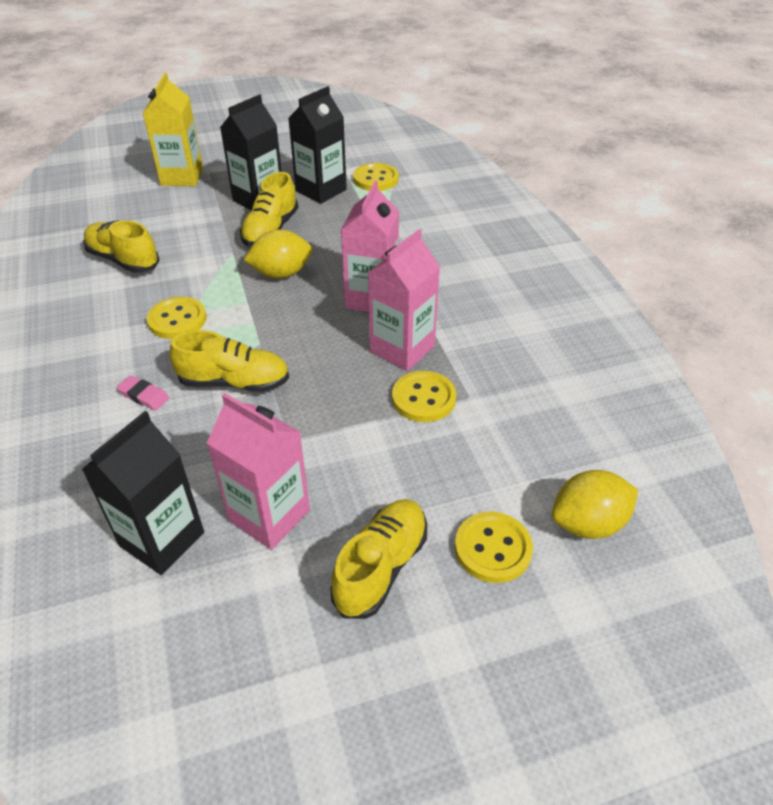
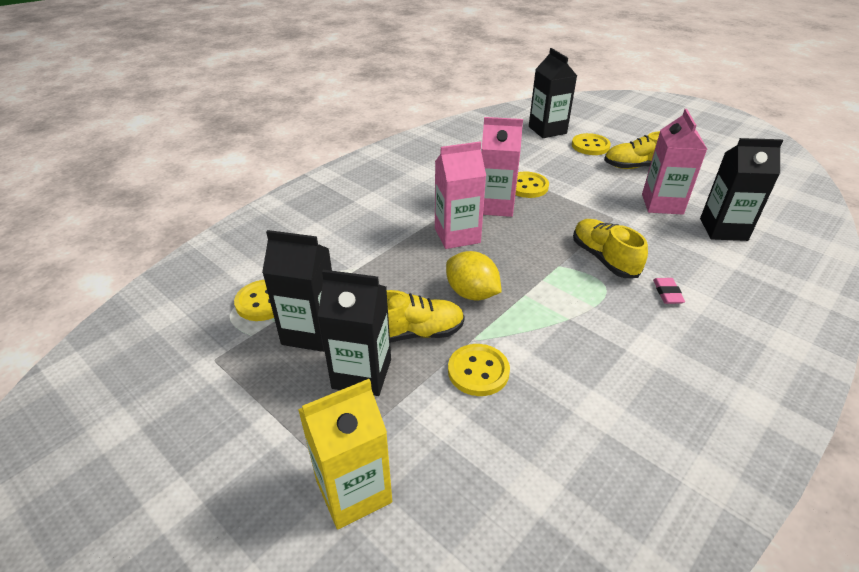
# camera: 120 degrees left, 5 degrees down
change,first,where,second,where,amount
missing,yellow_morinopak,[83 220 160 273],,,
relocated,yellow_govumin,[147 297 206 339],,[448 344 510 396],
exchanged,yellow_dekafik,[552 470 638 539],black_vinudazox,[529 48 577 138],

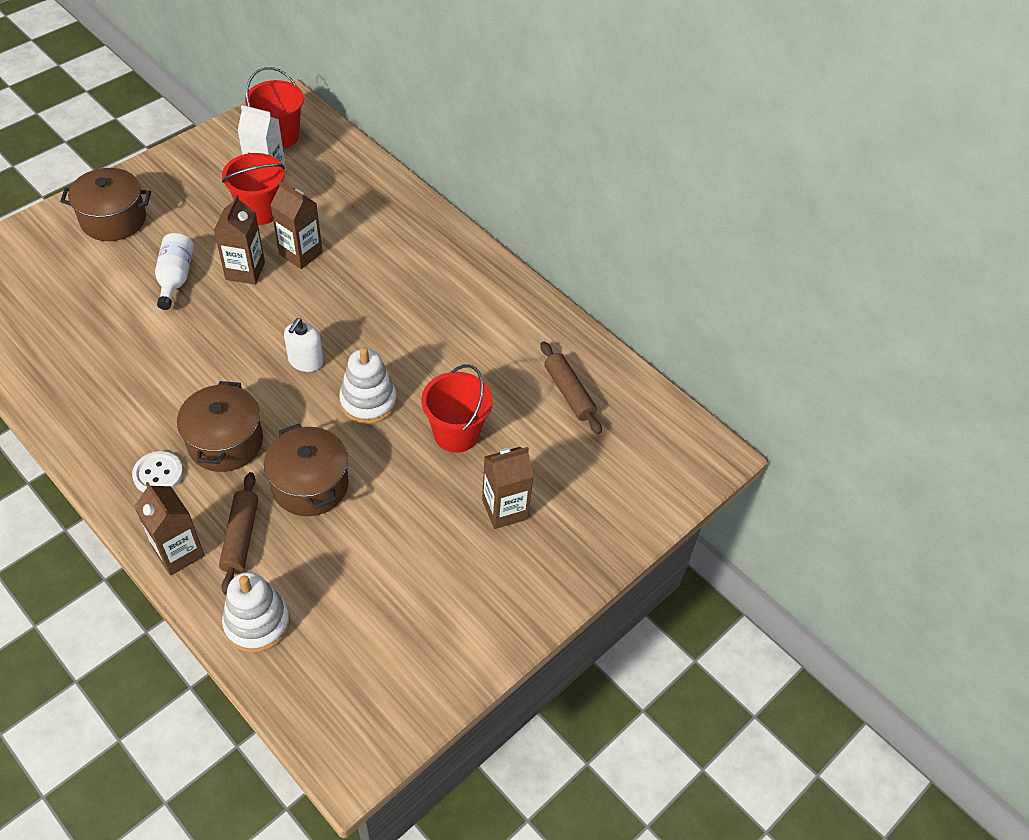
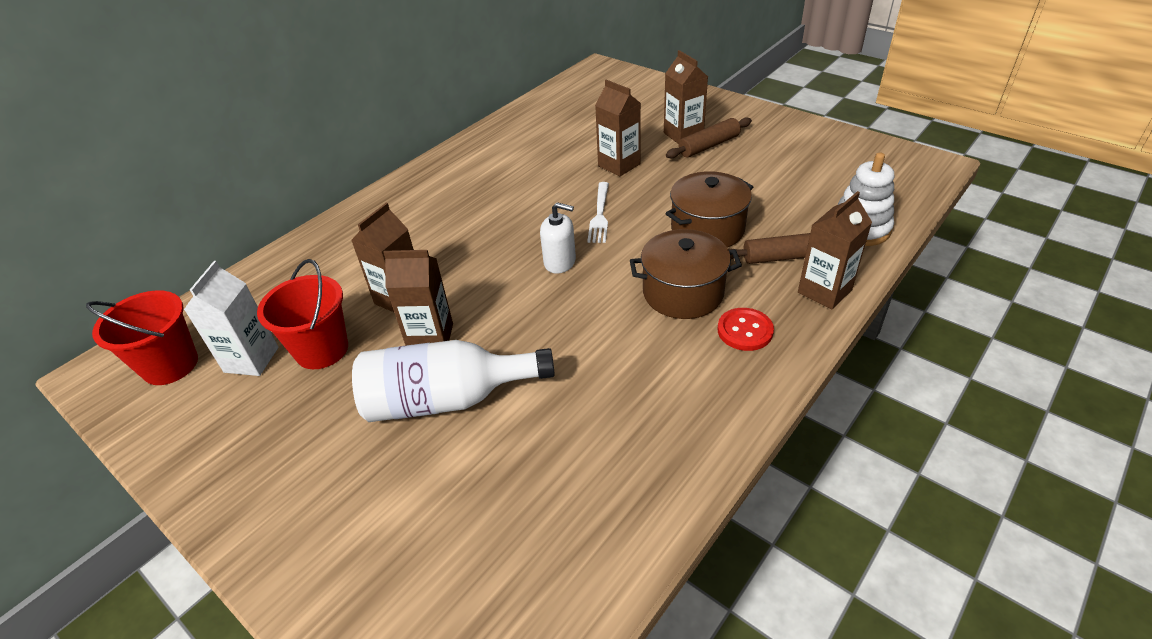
# camera: 90 degrees left, 10 degrees down
change,first,where,second,where,amount
missing,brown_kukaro,[60 168 151 241],,,
size,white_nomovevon,[155 233 194 310],,[352 340 555 422],x1.62
relocated,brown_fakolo,[541 341 602 434],,[666 117 752 159],
exchanged,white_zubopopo,[339 347 397 424],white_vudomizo,[587 182 609 243],
exchanged,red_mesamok,[421 364 493 453],brown_vinudazox,[595 80 641 177],
colour,white_govumin,[132 451 183 492],red_govumin,[717 308 774 351],

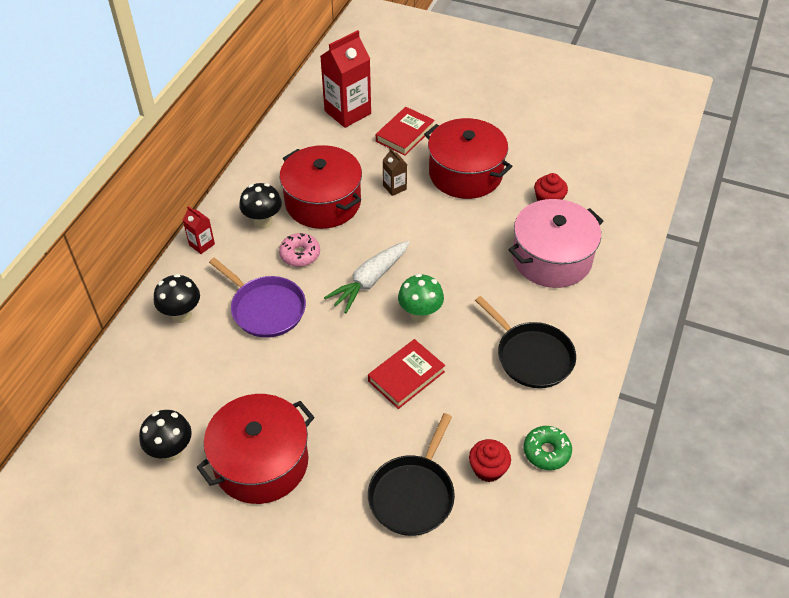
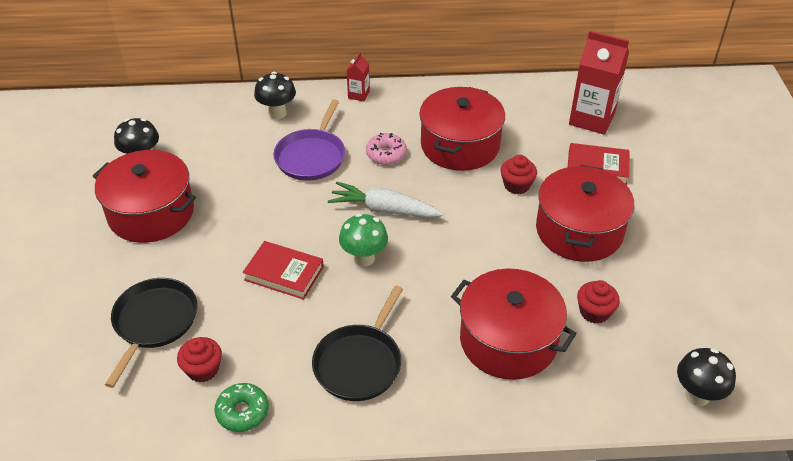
# camera: 65 degrees right, 5 degrees down
change,first,where,second,where,amount
exchanged,brown_vinudazox,[383 148 407 196],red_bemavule,[501 155 537 194],
relocated,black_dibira,[239 183 282 229],,[677 348 736 406],
colour,pink_kukaro,[509 199 603 288],red_kukaro,[451 268 577 380],
spun,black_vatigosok,[368 413 455 536],,[105 278 197 388],105 degrees clockwise

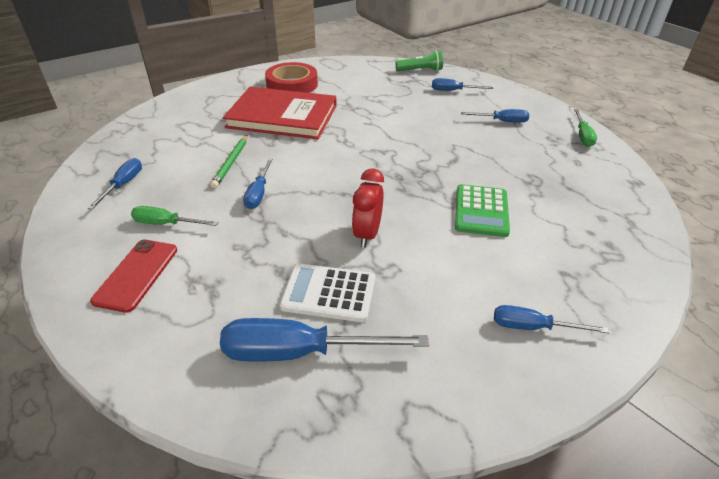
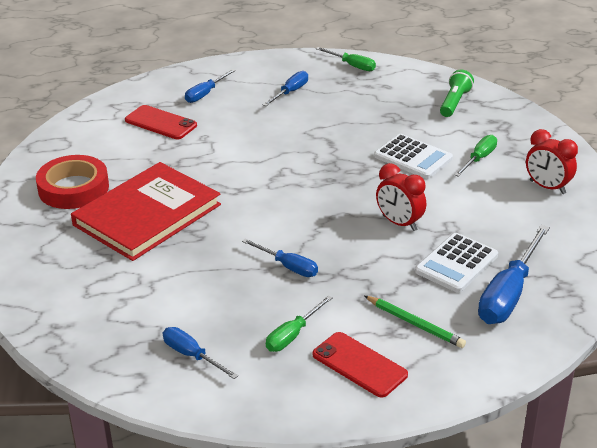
# camera: 60 degrees left, 5 degrees down
change,first,where,second,where,amount
relocated,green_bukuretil,[396 50 443 71],,[440 70 474 117],
relocated,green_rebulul,[210 135 247 188],,[365 296 466 348],
colour,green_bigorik,[455 184 510 237],white_bigorik,[374 134 453 179],
exchanged,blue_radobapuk,[494 305 609 333],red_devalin,[526 129 578 194],
appeared,,,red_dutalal,[125 105 197 139],
appeared,,,green_radobapuk,[455 135 497 177],

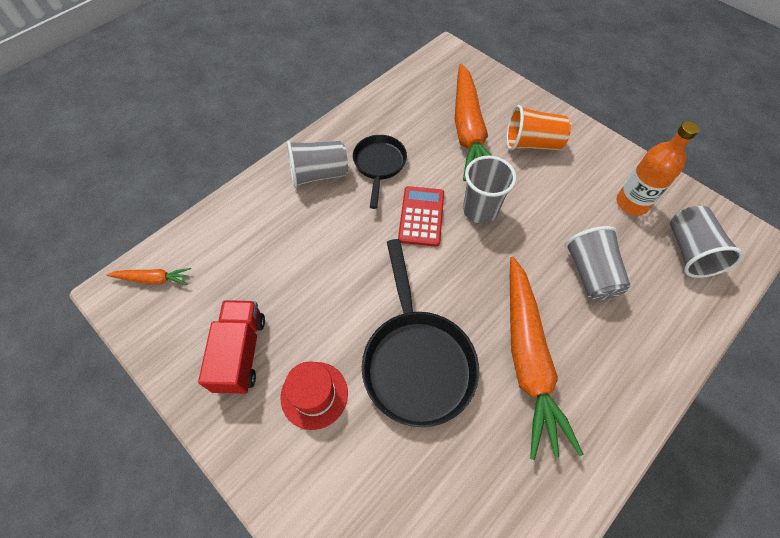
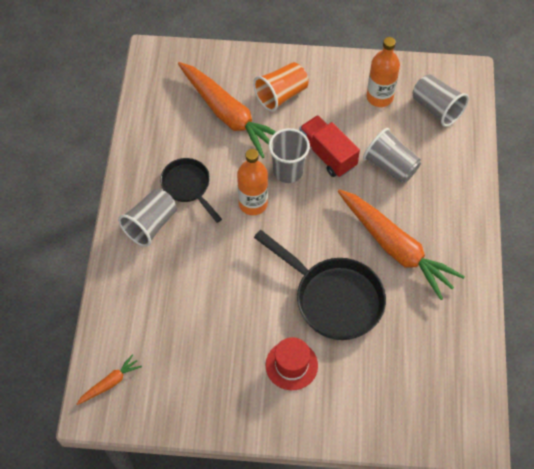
# camera: 40 degrees left, 0 degrees up
change,first,where,second,where,amount
exchanged,red_bigorik,[398 186 444 247],orange_nomovevon,[237 149 268 215],
relocated,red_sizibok,[198 300 265 394],,[299 115 360 177],

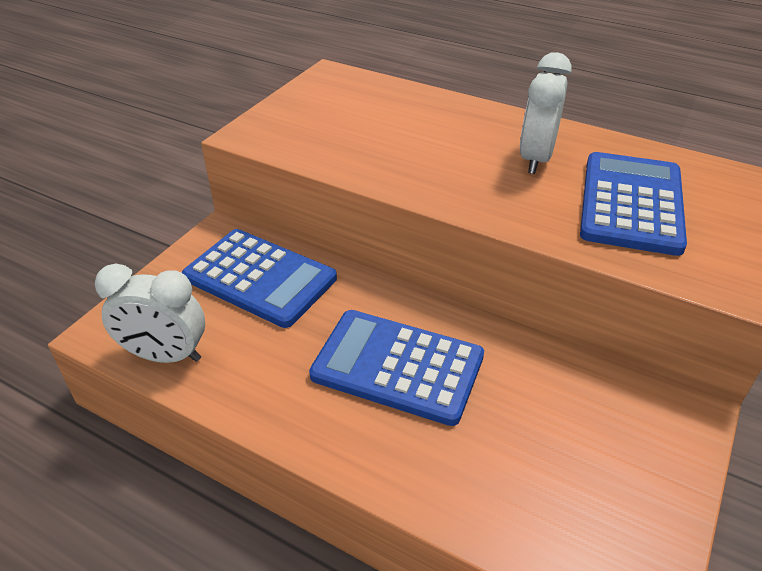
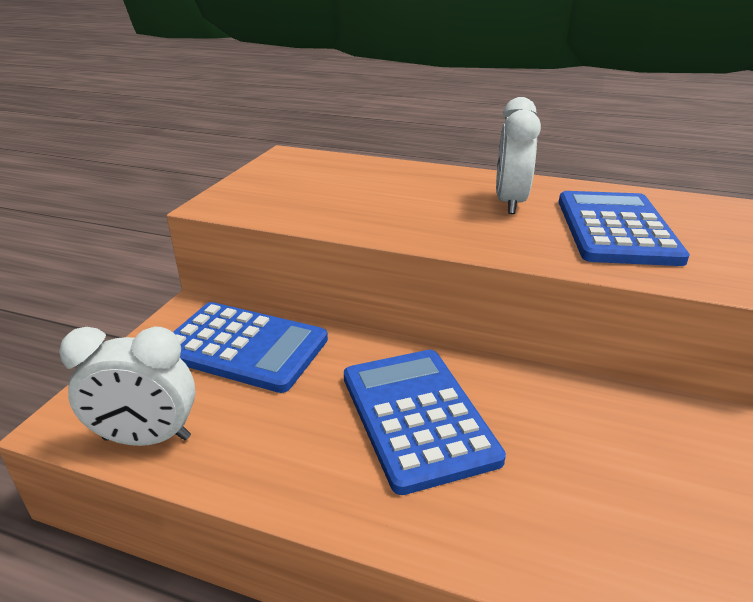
# camera: 10 degrees left, 10 degrees down
change,first,where,second,where,amount
spun,blue_bigorik,[309 310 484 426],,[344 350 506 495],60 degrees clockwise

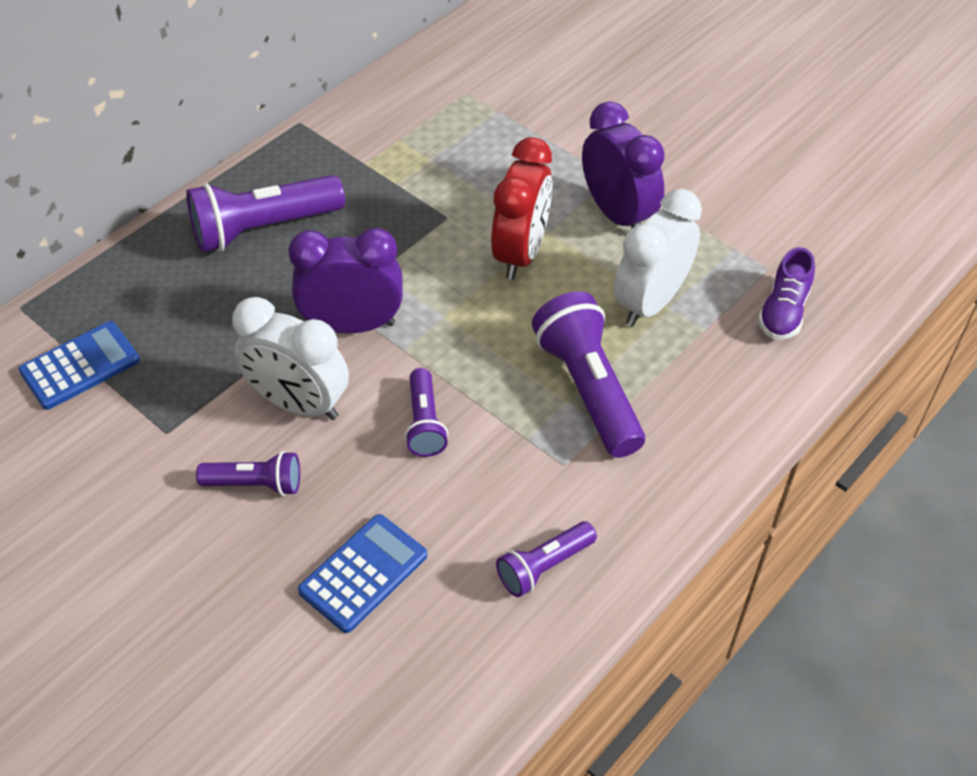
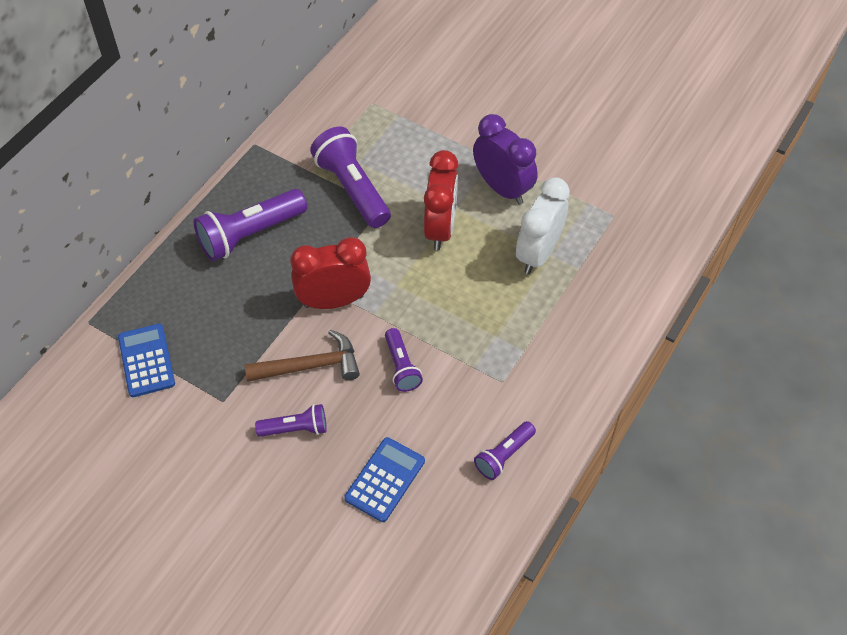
# camera: 10 degrees left, 5 degrees up
change,first,where,second,where,amount
colour,purple_devalin,[288 228 403 333],red_devalin,[291 237 371 309],
missing,purple_morinopak,[758 247 815 340],,,
relocated,purple_bukuretil,[532 291 645 458],,[310 127 391 228],
exchanged,white_devalin,[232 297 349 420],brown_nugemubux,[245 330 360 382],
spun,blue_bigorik,[18 321 140 410],,[118 323 175 397],60 degrees counterclockwise

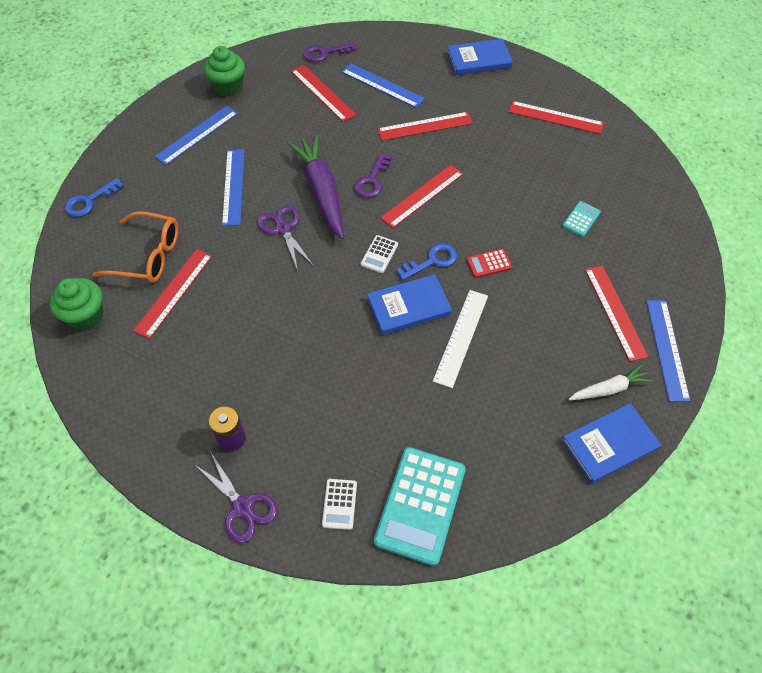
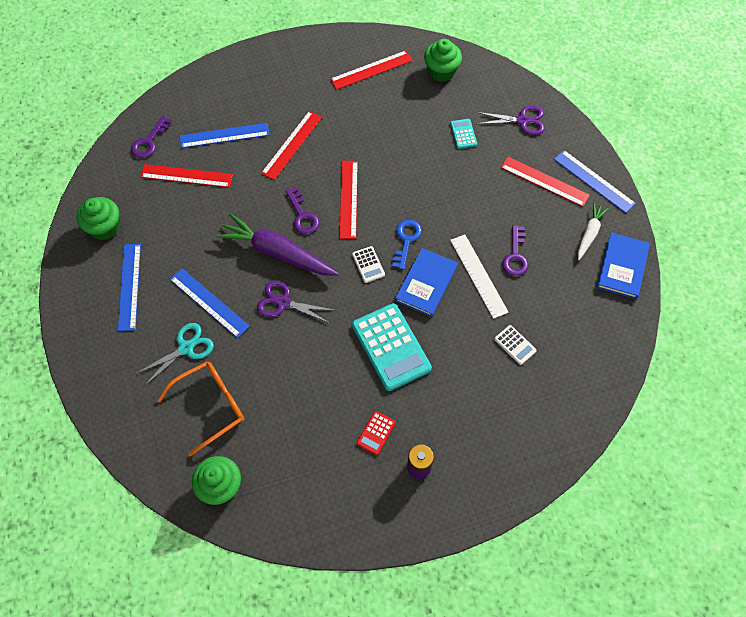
# camera: 45 degrees left, 5 degrees up
change,first,where,second,where,amount
missing,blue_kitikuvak,[447 39 513 75],,,
missing,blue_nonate,[65 178 124 217],,,
missing,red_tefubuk,[133 249 212 339],,,
relocated,red_bigorik,[466 249 512 278],,[357 411 396 455],
relocated,turquoise_bigorik,[374 447 466 566],,[352 303 432 391],
relocated,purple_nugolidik,[194 451 278 543],,[476 105 545 135],
relocated,white_bigorik,[322 479 357 530],,[494 325 537 365],
appeared,,,green_bemavule,[424 39 462 82],
appeared,,,purple_nonate,[502 225 528 276],
appeared,,,turquoise_nugolidik,[135 323 214 385],

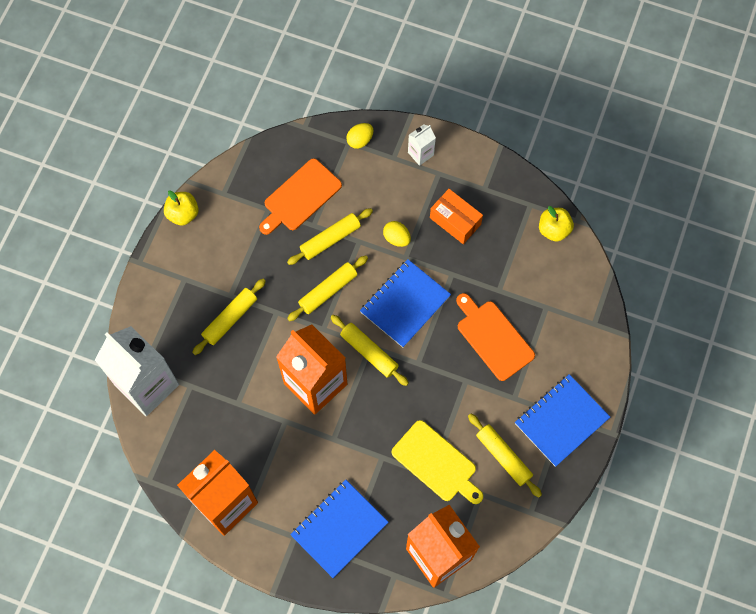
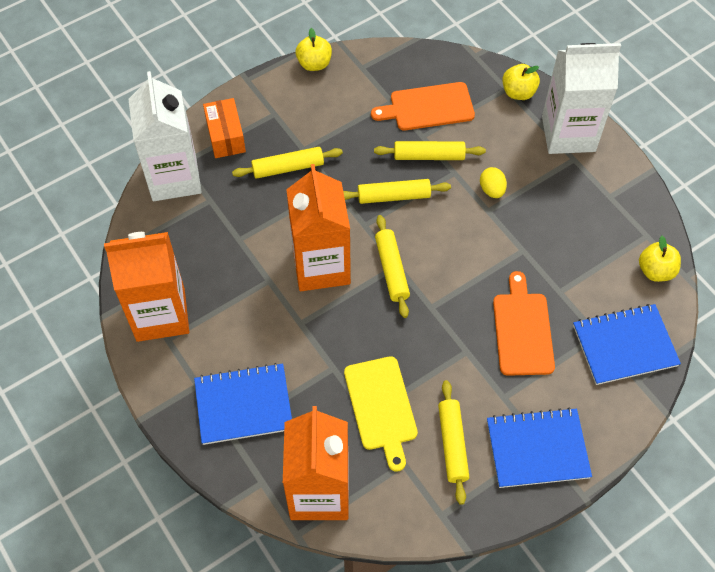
# camera: 35 degrees right, 10 degrees down
change,first,where,second,where,amount
exchanged,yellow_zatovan,[346 123 373 149],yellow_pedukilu,[502 64 540 100],
size,white_vinudazox,[408 124 436 166],,[542 43 621 154],x2.27
relocated,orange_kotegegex,[430 189 483 244],,[203 98 246 158],
relocated,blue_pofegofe,[360 259 451 348],,[573 304 681 385],

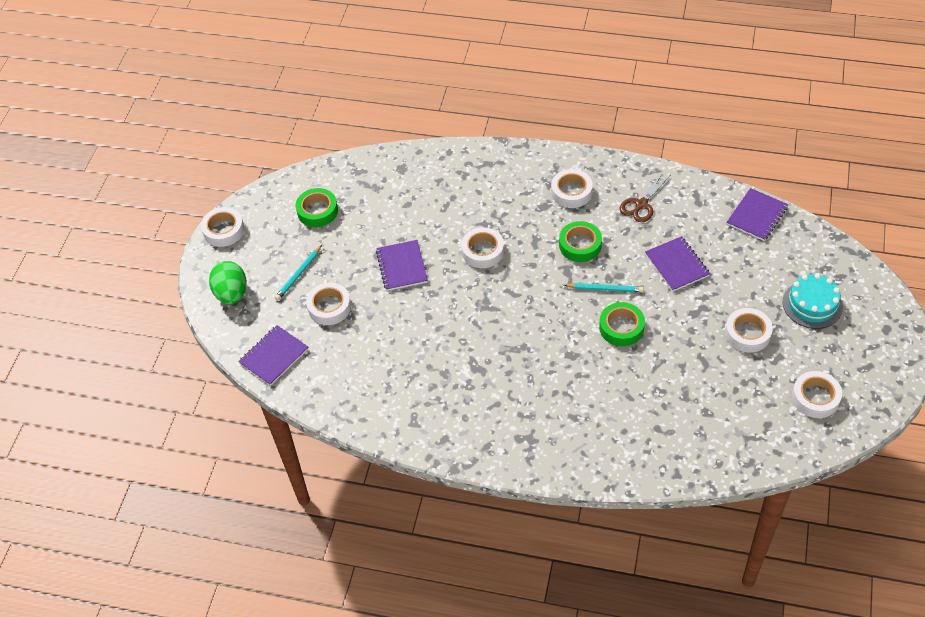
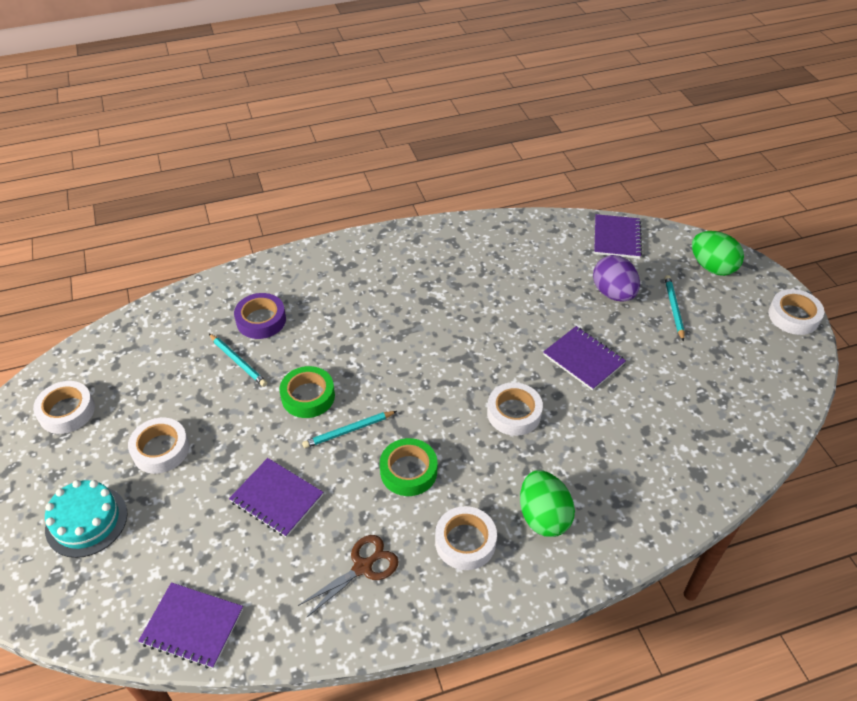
# camera: 145 degrees right, 5 degrees down
change,first,where,second,where,amount
spun,brown_nugolidik,[620 173 670 222],,[298 535 399 617],45 degrees clockwise
missing,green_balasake,[296 188 338 227],,,
spun,purple_pofegofe,[727 188 788 241],,[138 582 243 669],75 degrees counterclockwise
exchanged,white_balasake,[306 283 351 325],purple_zatovan,[593 255 640 302],
appeared,,,purple_balasake,[234 293 286 339],
appeared,,,turquoise_rebulul,[209 334 267 387],
appeared,,,green_zatovan,[520 470 575 537],

